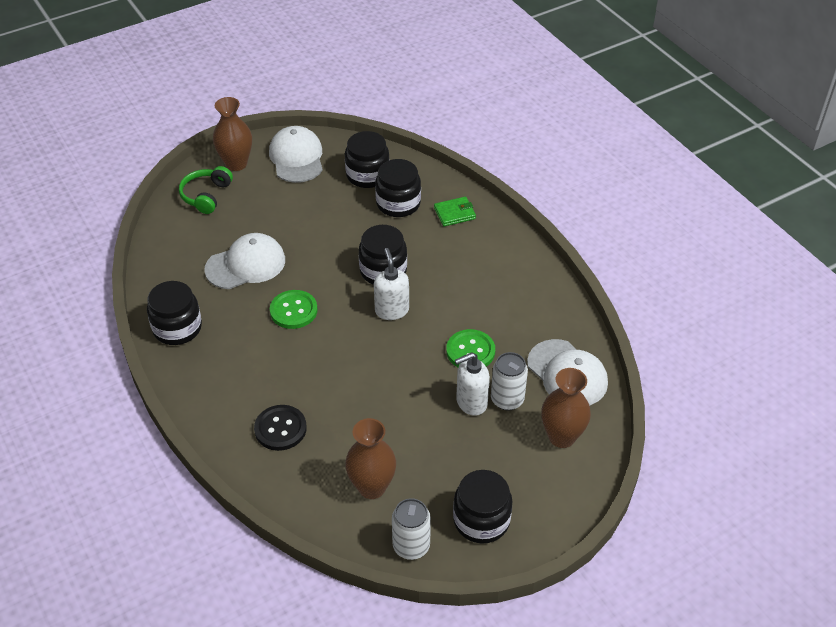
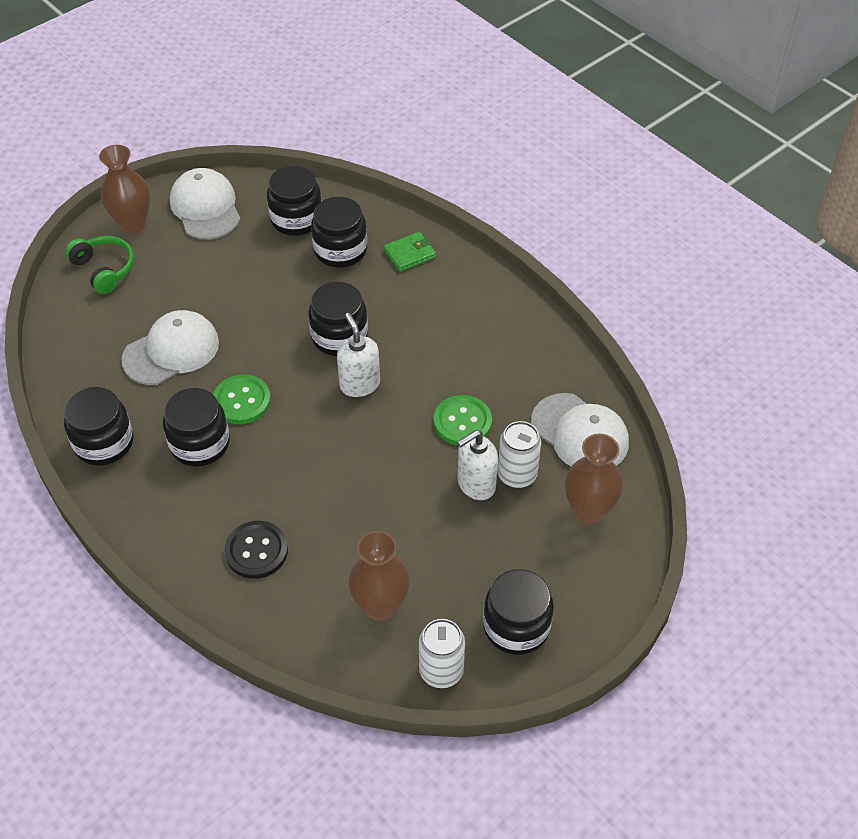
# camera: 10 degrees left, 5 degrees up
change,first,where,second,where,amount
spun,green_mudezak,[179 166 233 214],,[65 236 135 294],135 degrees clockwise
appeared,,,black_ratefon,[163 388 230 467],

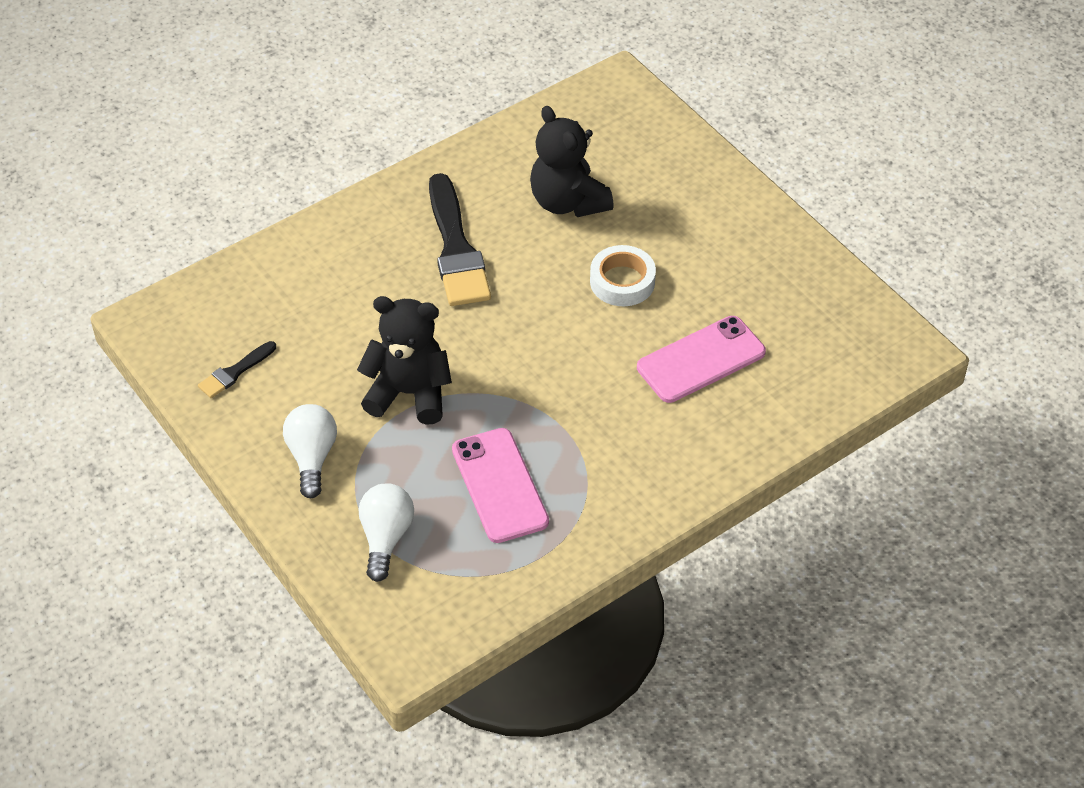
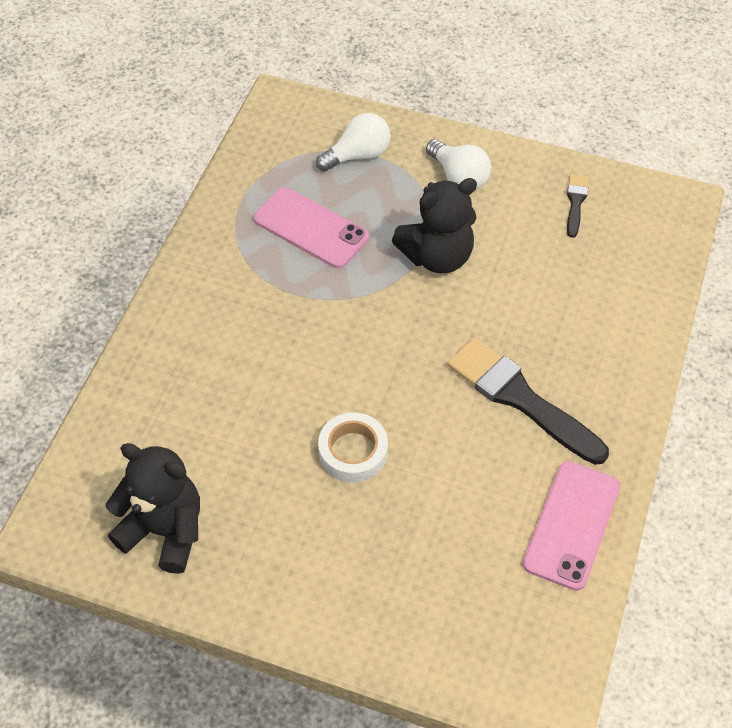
# camera: 145 degrees right, 5 degrees up
change,first,where,second,where,amount
relocated,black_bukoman,[530 106 614 217],,[106 443 200 574],
relocated,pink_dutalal,[637 316 766 403],,[523 461 620 591],
spun,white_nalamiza,[359 483 414 582],,[316 113 390 172],90 degrees counterclockwise

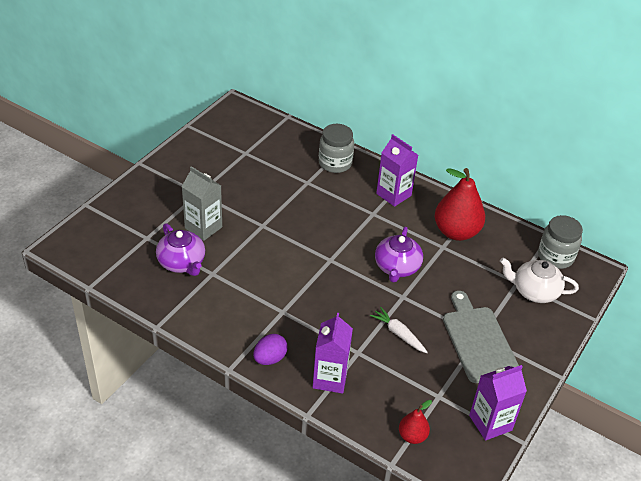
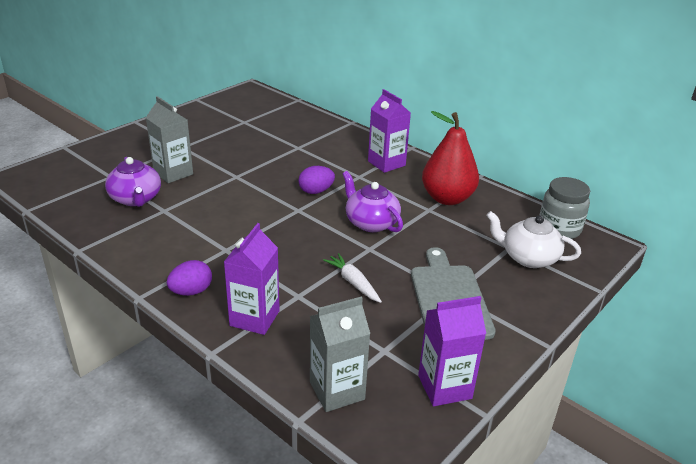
# camera: 10 degrees right, 10 degrees down
change,first,where,second,where,amount
missing,grey_ratefon,[319 124 354 173],,,
spun,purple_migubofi,[375 227 423 282],,[343 171 403 232],120 degrees clockwise
exchanged,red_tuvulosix,[399 400 432 444],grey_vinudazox,[310 297 370 412],
appeared,,,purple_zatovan,[298 166 335 194],

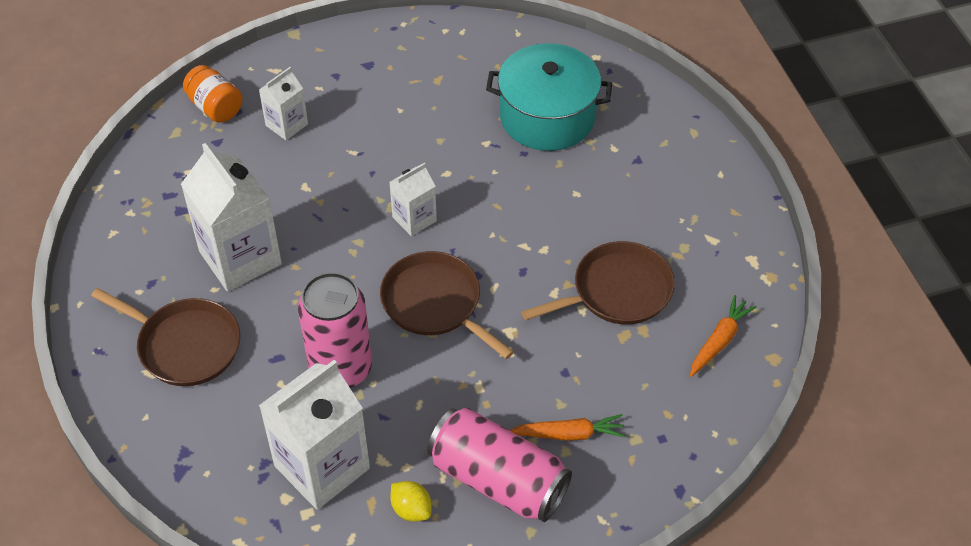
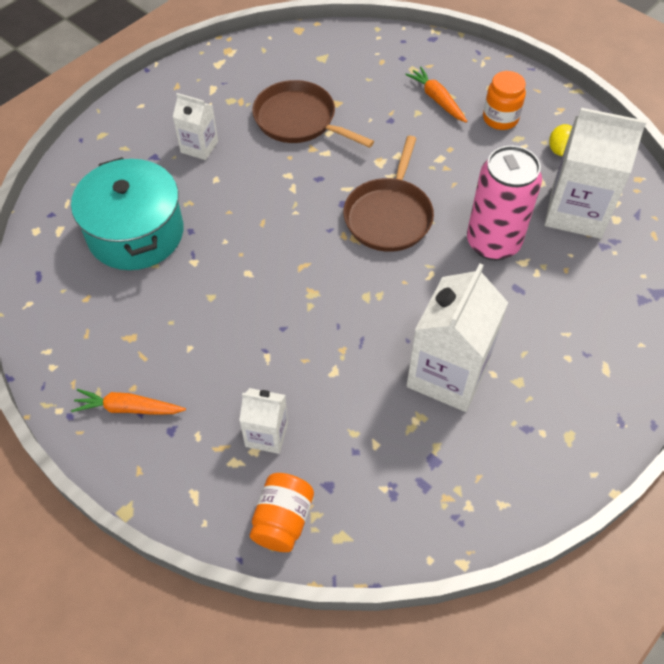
# camera: 120 degrees left, 5 degrees up
change,first,where,second,where,amount
relocated,white_vinudazox,[390 163 437 236],,[173 93 218 160],
missing,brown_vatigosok,[91 288 240 386],,,
relocated,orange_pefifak,[690 295 757 377],,[71 389 186 415],
exchanged,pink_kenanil,[427 408 572 522],orange_ratefon,[483 71 526 130],

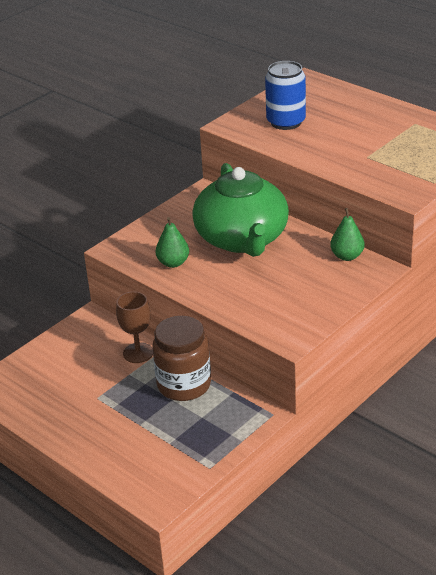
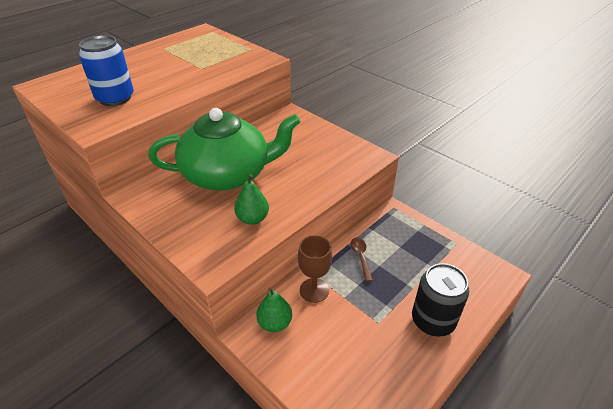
# camera: 90 degrees left, 5 degrees up
change,first,where,second,where,amount
relocated,green_tuvulosix,[330 208 364 261],,[256 288 292 332],
exchanged,brown_ratefon,[153 316 211 401],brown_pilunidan,[350 238 373 282],
appeared,,,black_kenanil,[412 263 469 337],

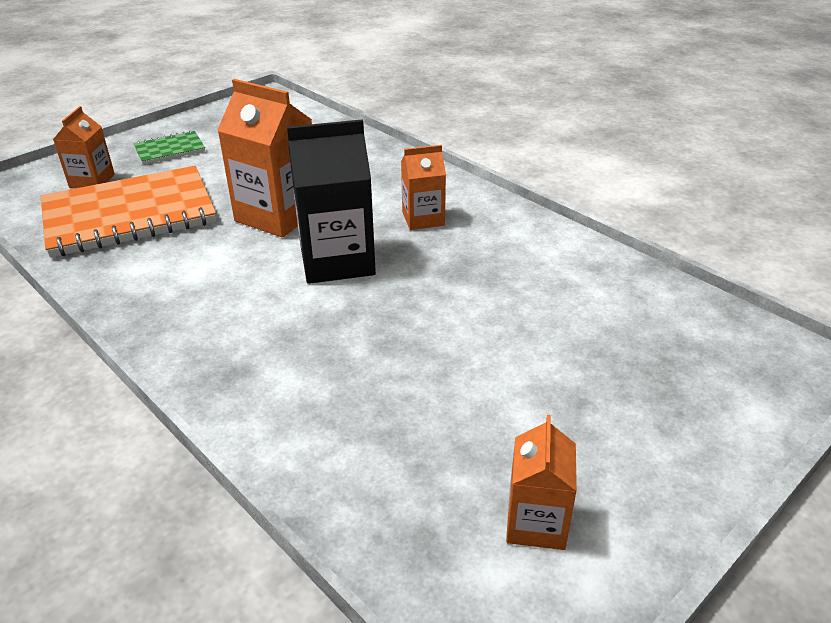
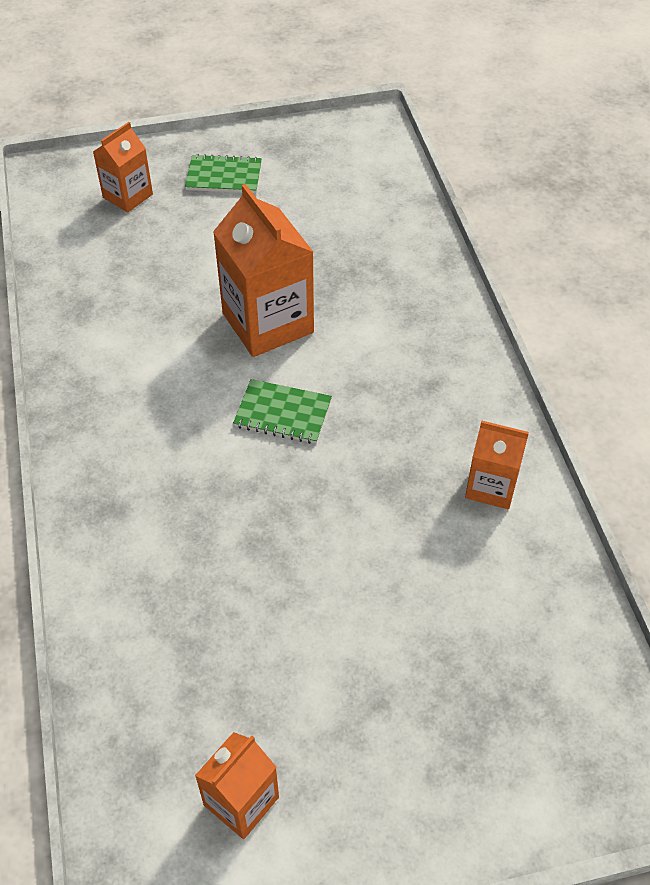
# camera: 30 degrees right, 15 degrees up
change,first,where,second,where,amount
exchanged,black_vinudazox,[287 119 376 284],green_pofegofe,[233 379 332 444],
relocated,orange_vinudazox,[401 145 446 230],,[465 420 529 509],
missing,orange_pofegofe,[41 166 217 258],,,

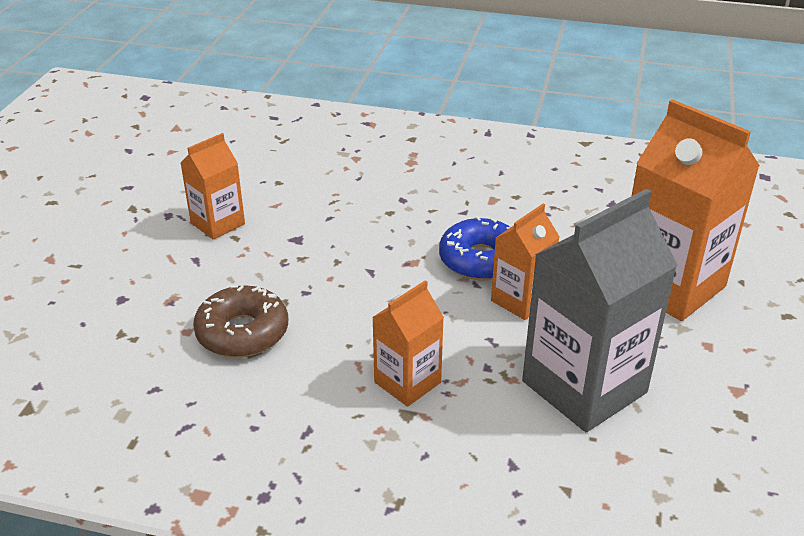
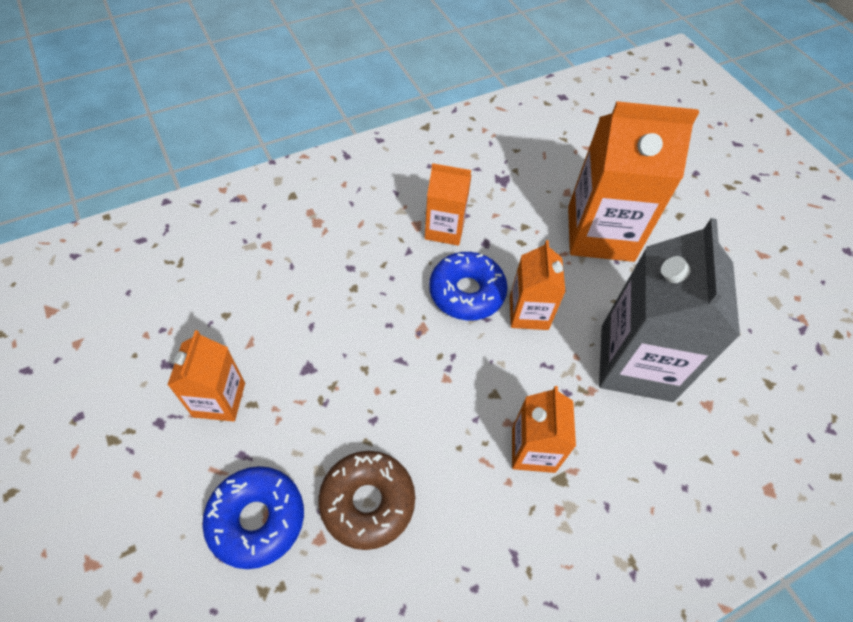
# camera: 45 degrees left, 20 degrees up
change,first,where,second,where,amount
appeared,,,orange_vinudazox,[425 163 471 246],
appeared,,,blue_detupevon,[202 466 304 569],

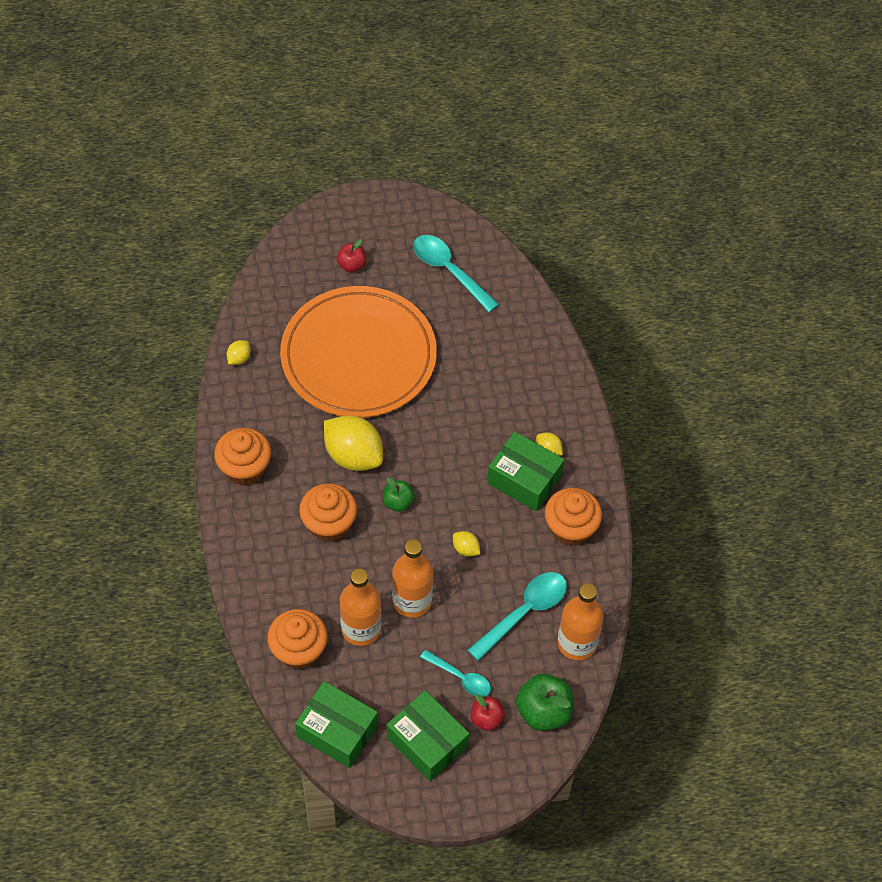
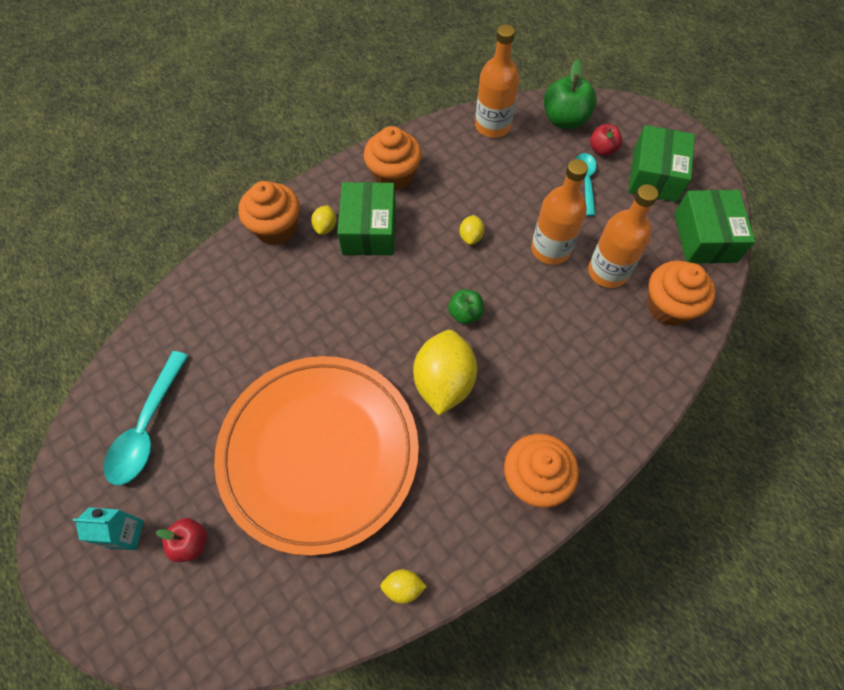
# camera: 120 degrees left, 5 degrees up
change,first,where,second,where,amount
relocated,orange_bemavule,[299 483 357 542],,[239 181 300 245],
missing,turquoise_pilunidan,[468 572 567 661],,,
appeared,,,turquoise_vinudazox,[72 508 144 550],

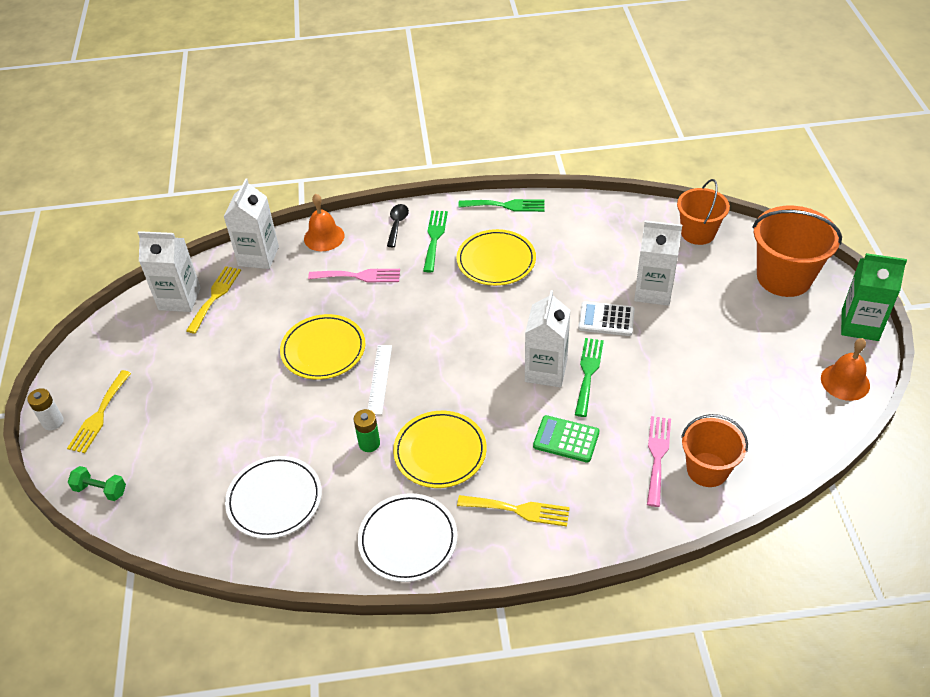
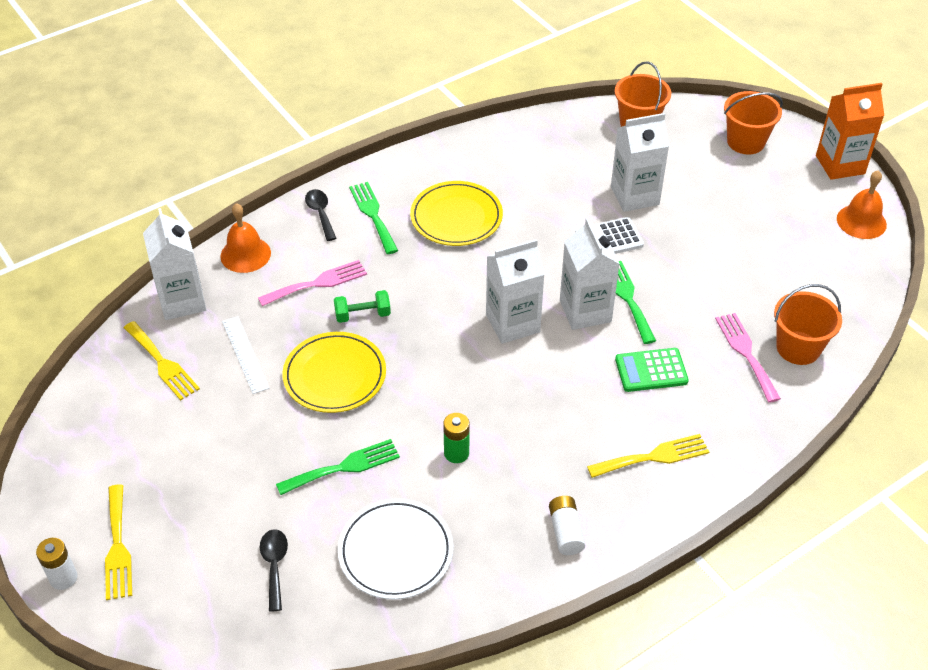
# camera: 30 degrees left, 0 degrees up
change,first,where,second,where,amount
relocated,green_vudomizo,[458 199 545 212],,[276 439 400 495],
size,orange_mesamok,[752 206 842 297],,[724 91 783 154],x0.65
relocated,white_vinudazox,[138 231 201 312],,[486 239 545 344],
colour,green_vinudazox,[841 253 907 341],orange_vinudazox,[816 83 885 180],
spun,yellow_vudomizo,[186 266 241 334],,[124 321 200 401],150 degrees clockwise
relocated,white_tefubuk,[368 345 392 415],,[222 316 270 394],
missing,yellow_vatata,[393 411 487 488],,,
relocated,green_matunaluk,[68 466 126 501],,[334 290 391 323],
exchanged,white_vatata,[358 493 457 582],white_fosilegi,[549 496 585 555],
appeared,,,black_pilunidan,[260 529 288 611],

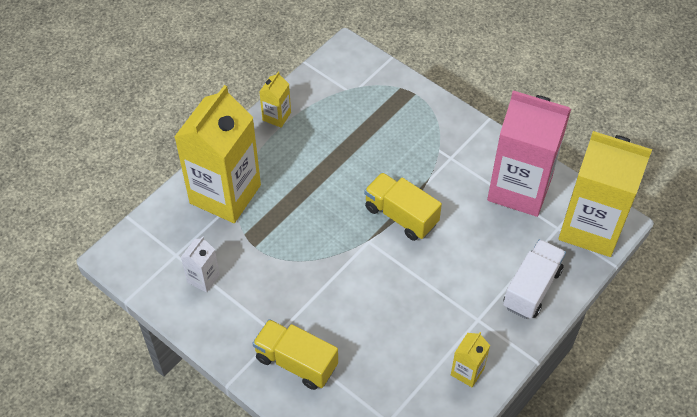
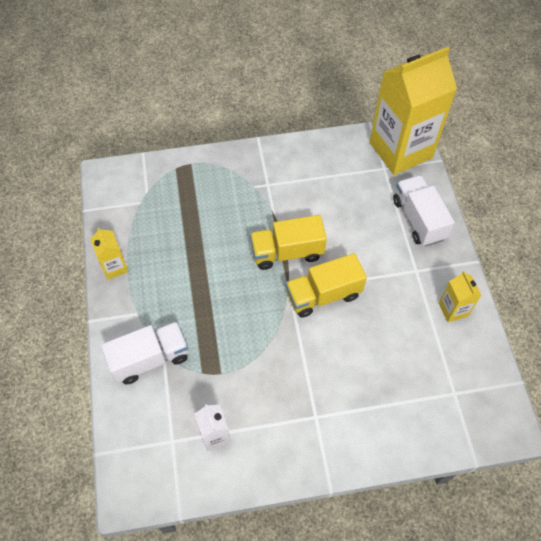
# camera: 50 degrees left, 5 degrees up
change,first,where,second,where,amount
exchanged,yellow_vinudazox,[174 85 261 223],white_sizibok,[101 321 188 384],
missing,pink_vinudazox,[487 91 571 217],,,
relocated,yellow_sizibok,[252 319 338 390],,[286 253 367 318],

